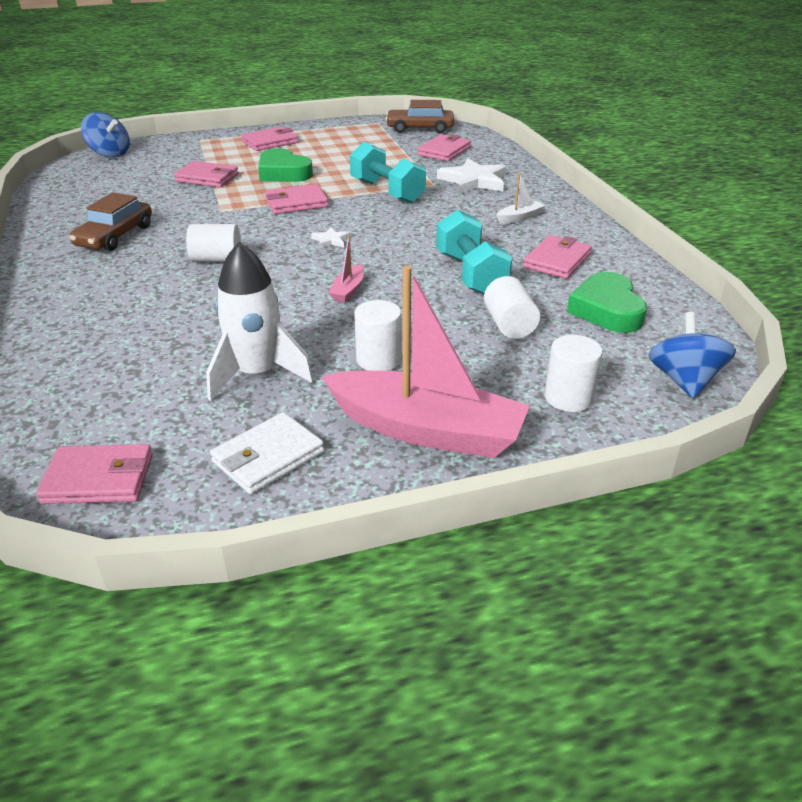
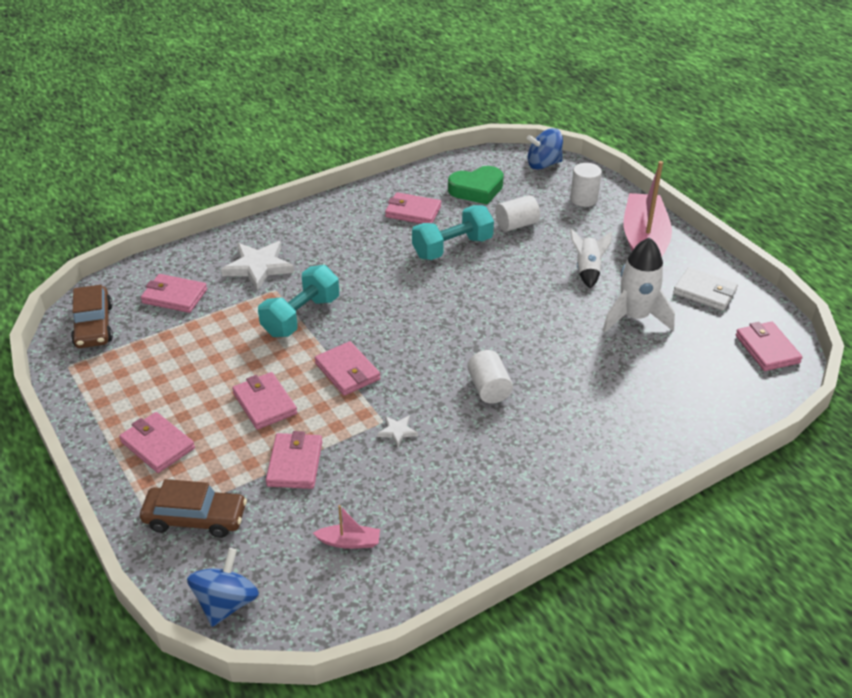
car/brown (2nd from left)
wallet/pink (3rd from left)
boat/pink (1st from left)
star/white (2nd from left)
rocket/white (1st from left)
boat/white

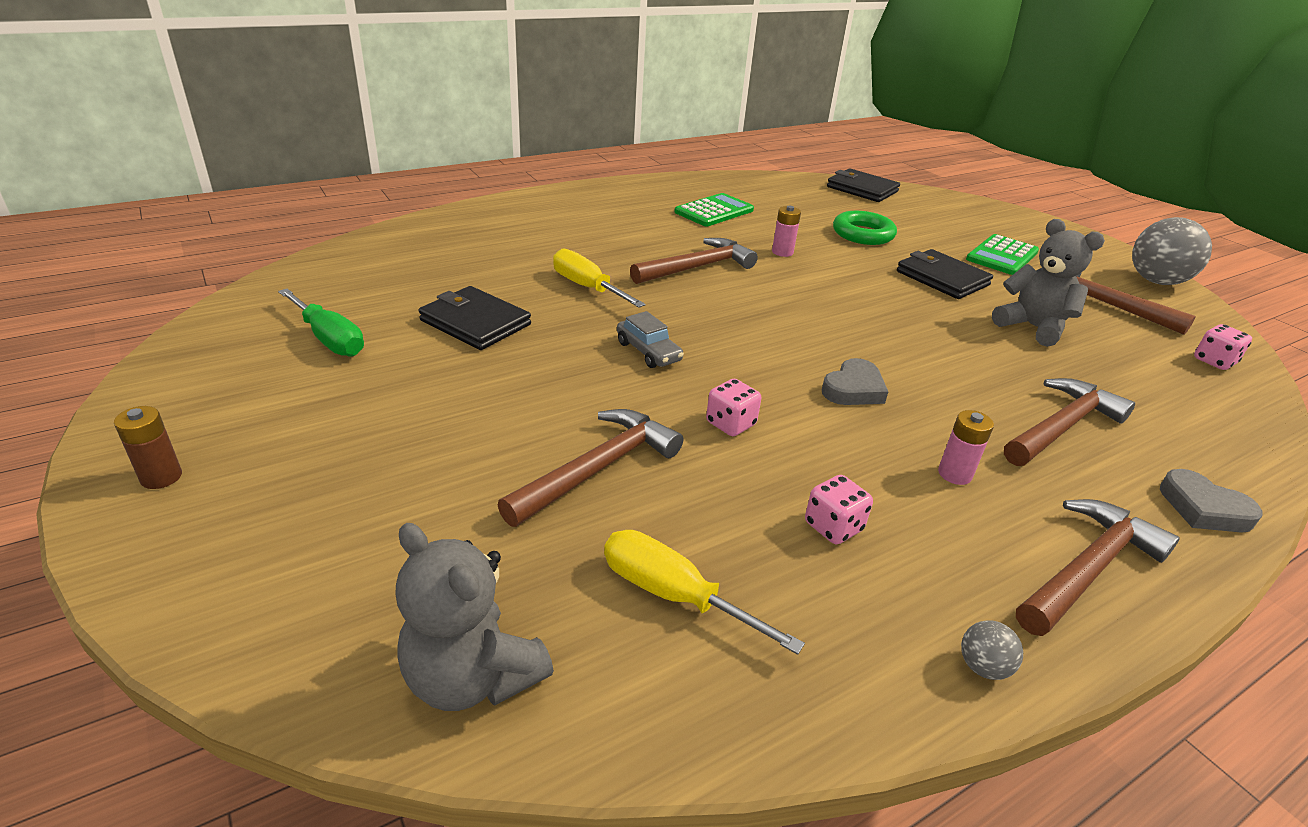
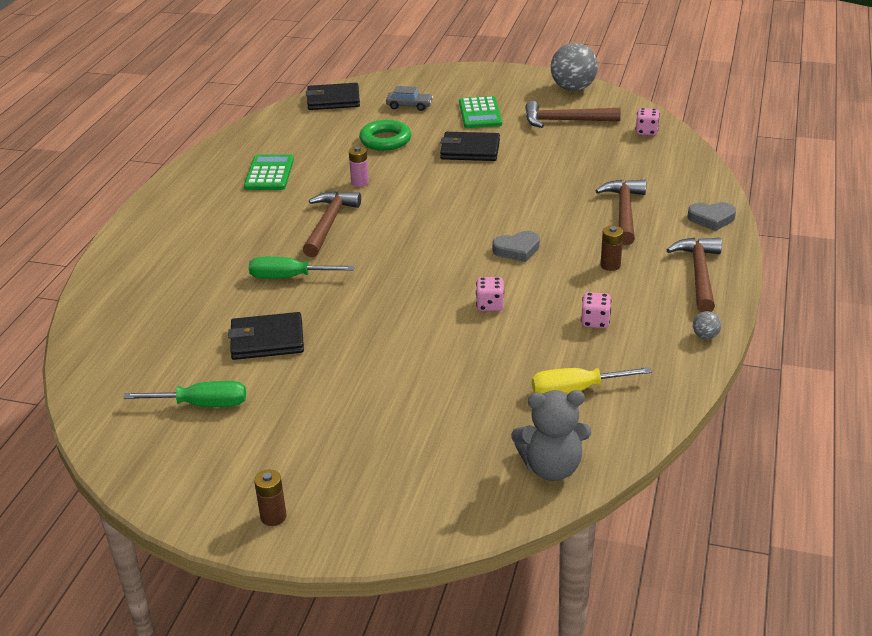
screwdriver/green (2nd from left)
car/grey
heart/grey (1st from left)
battery/brown (2nd from left)
hammer/brown (1st from left in the first image)
teddy bear/grey (2nd from left in the first image)

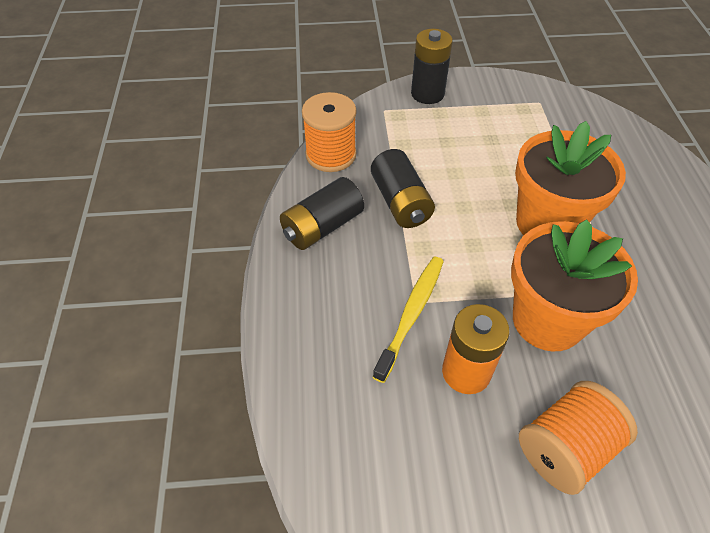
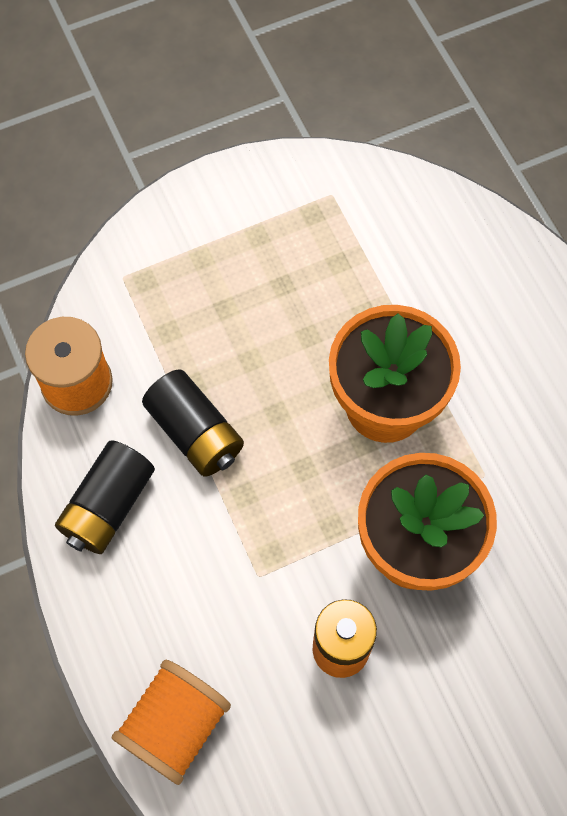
spool/orange (2nd from left)
toothbrush/yellow
battery/black (3rd from left in the first image)

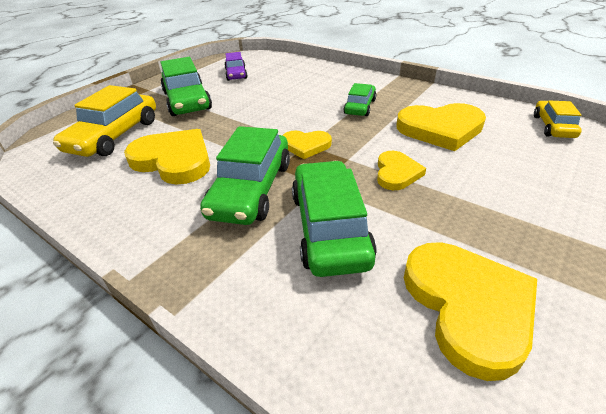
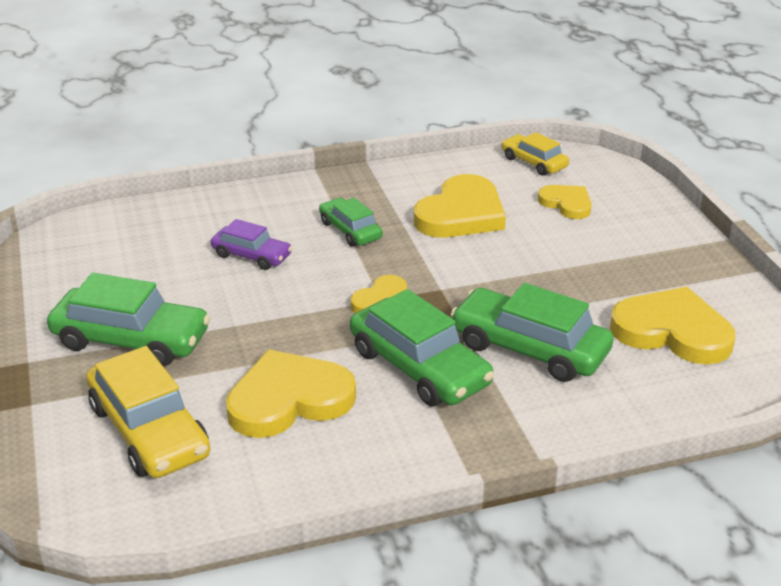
car/purple
heart/yellow (4th from left)

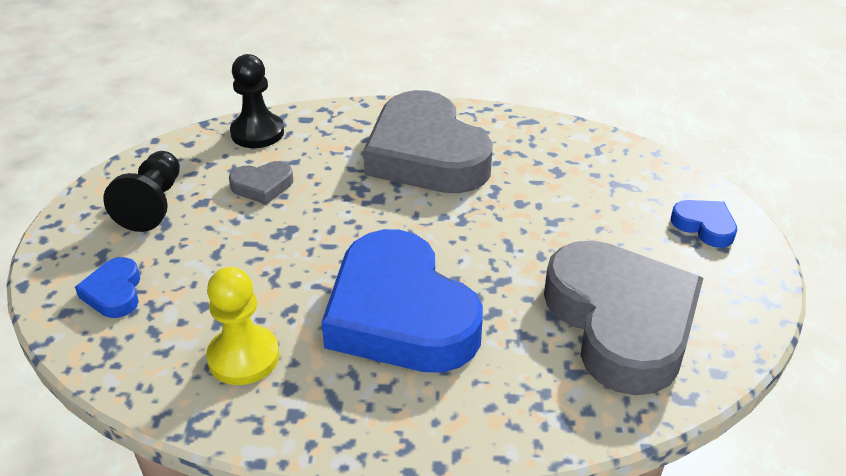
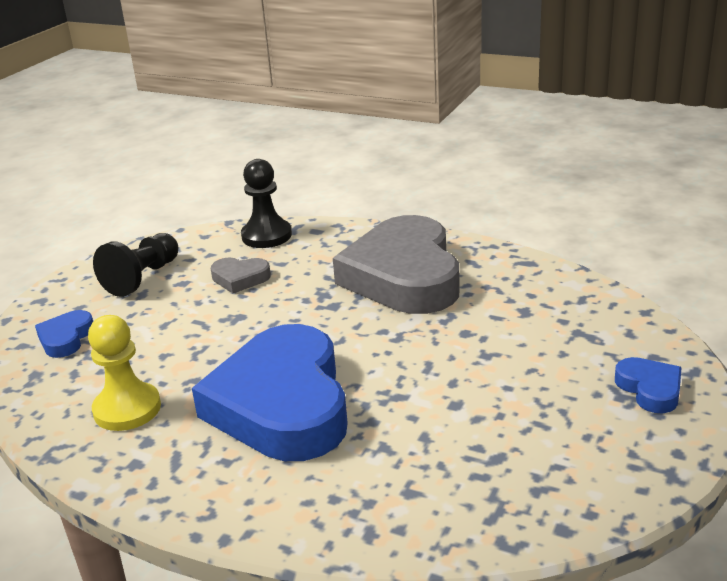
heart/grey (3rd from left in the first image)

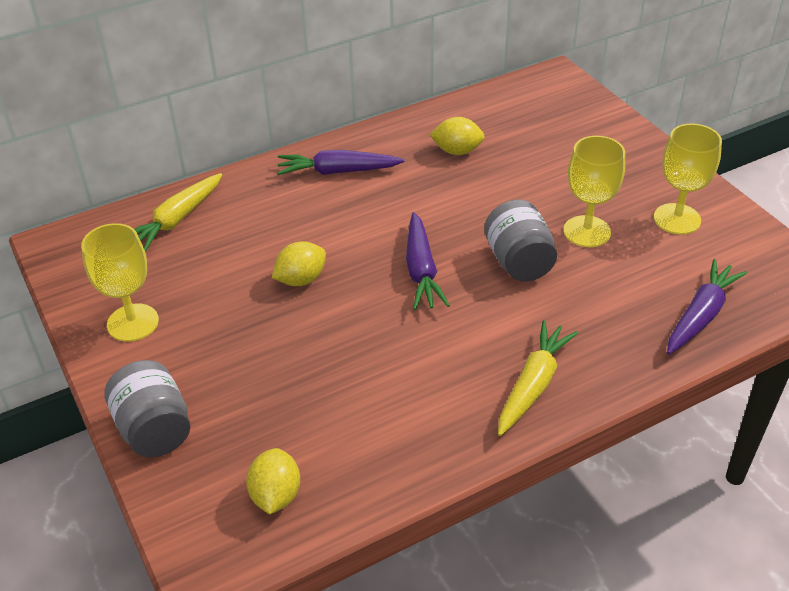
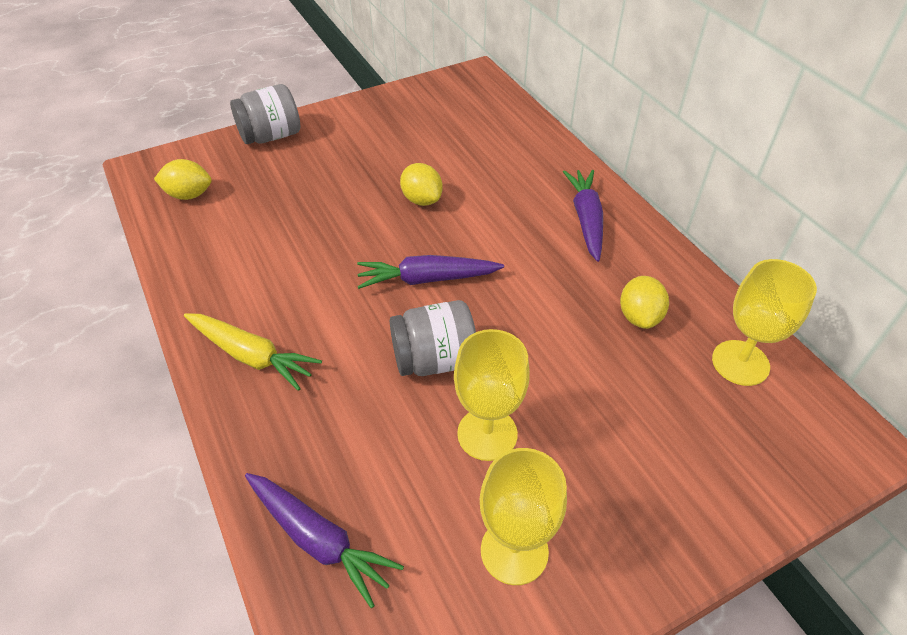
goblet/yellow (3rd from left)
carrot/yellow (1st from left in the first image)

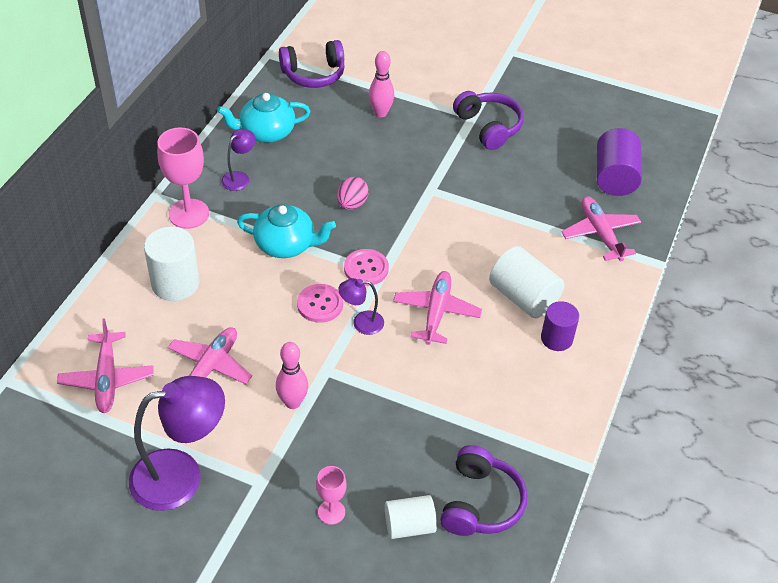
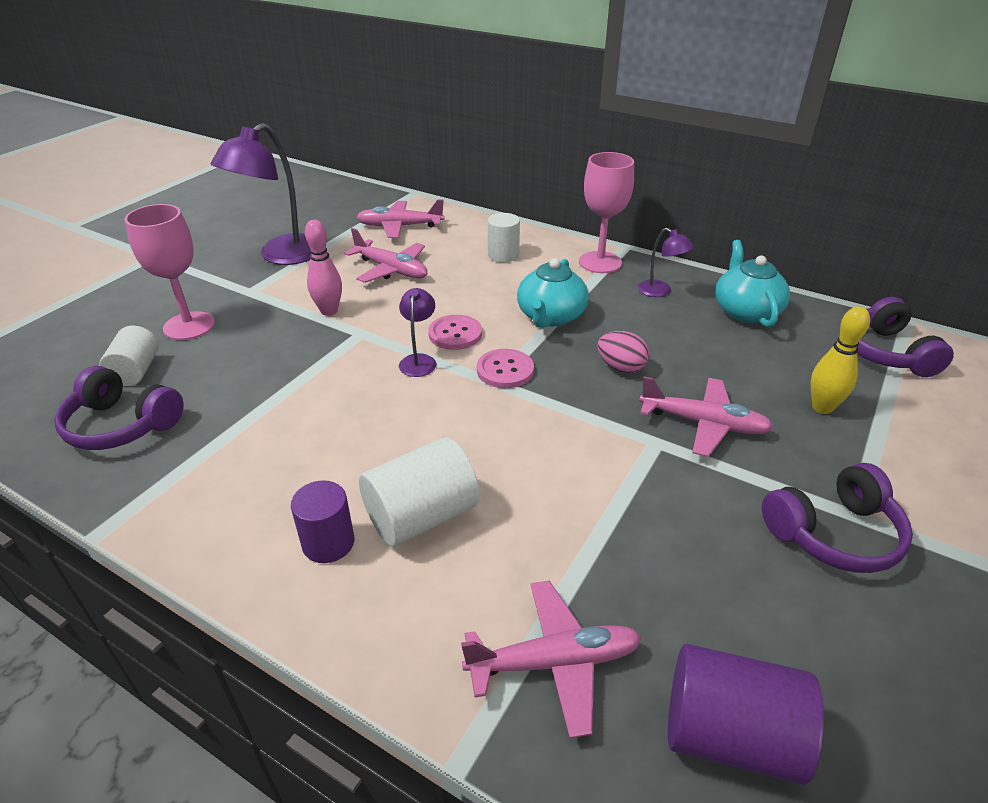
goblet/pink (1st from left)
lamp/purple (1st from left)
cylinder/white (3rd from left)
plane/pink (4th from left)
bowling pin/yellow

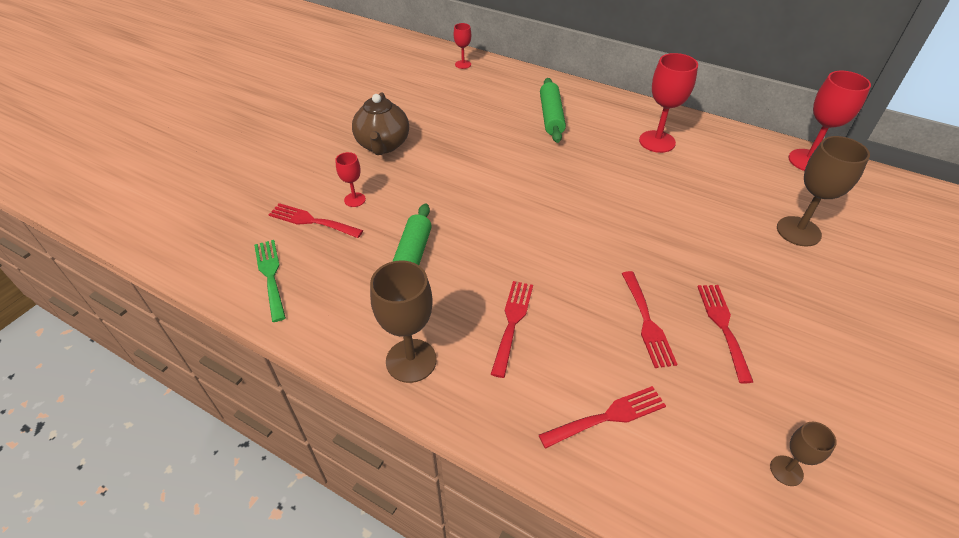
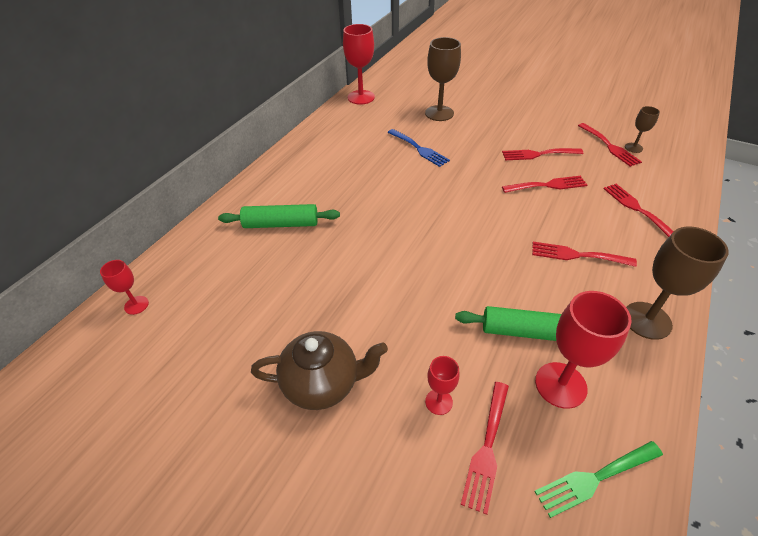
fork/blue
goblet/red (4th from left)
fork/red (5th from left)

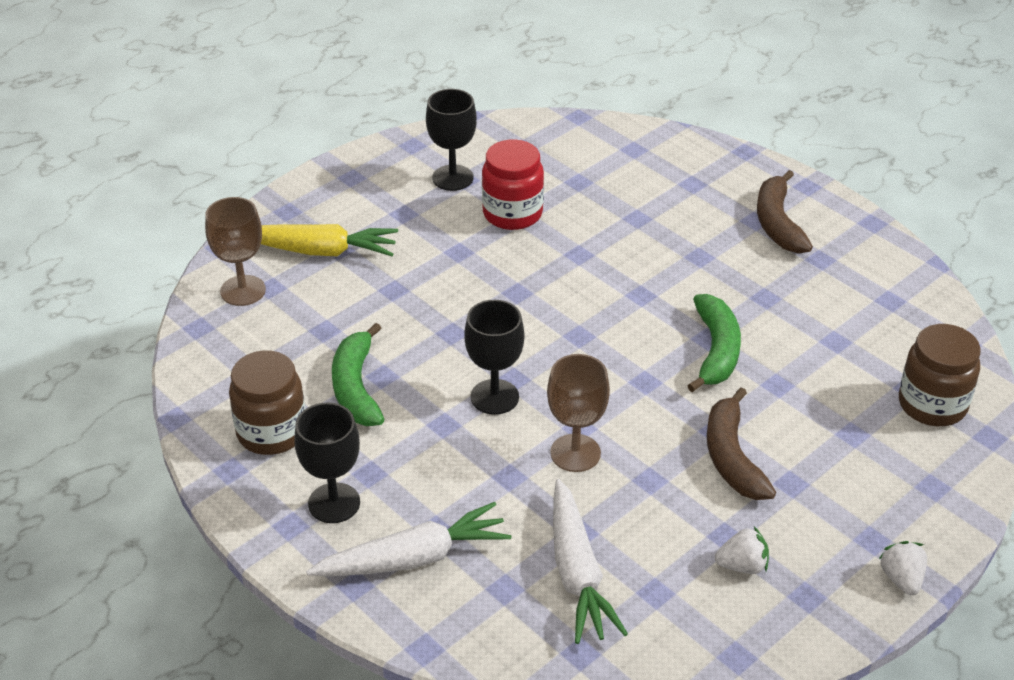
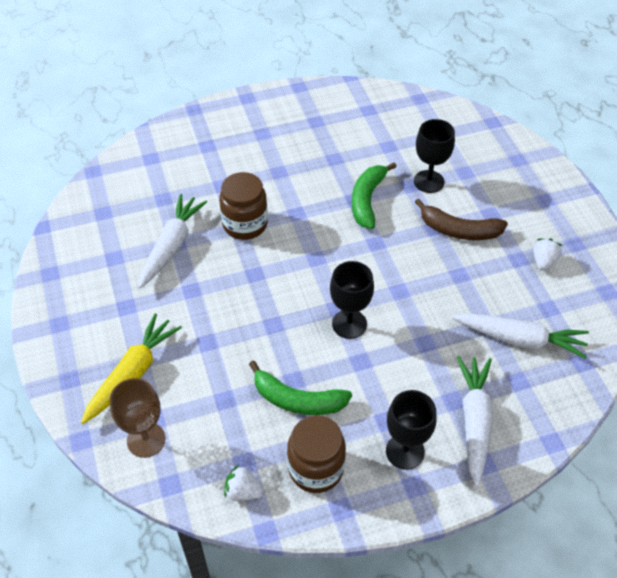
carrot/white (1st from left)
jar/brown (1st from left)
strawberry/white (1st from left)
banana/green (2nd from left)
goblet/black (3rd from left)
goblet/brown (2nd from left in the first image)
banana/brown (2nd from left in the first image)

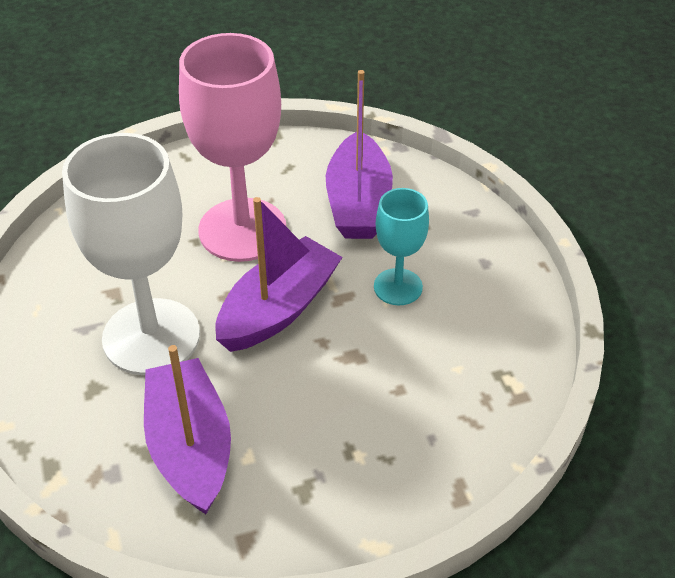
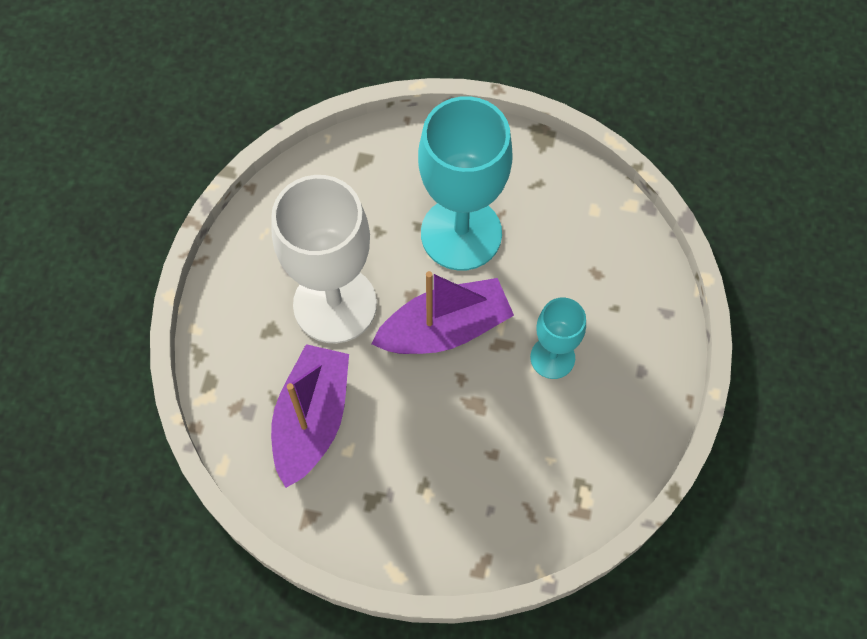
goblet/turquoise (1st from left)
boat/purple (3rd from left in the first image)

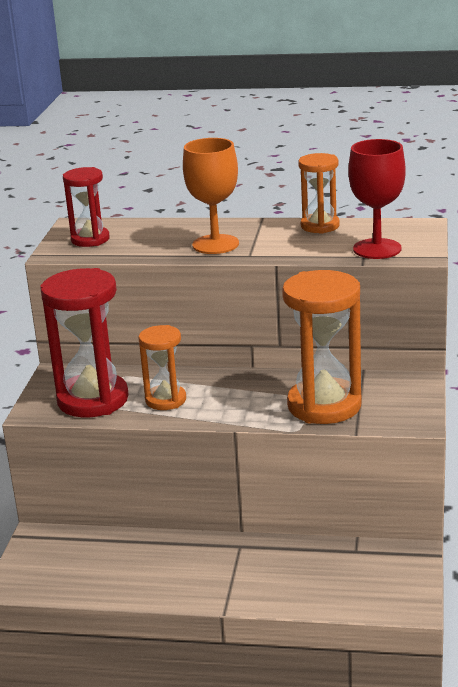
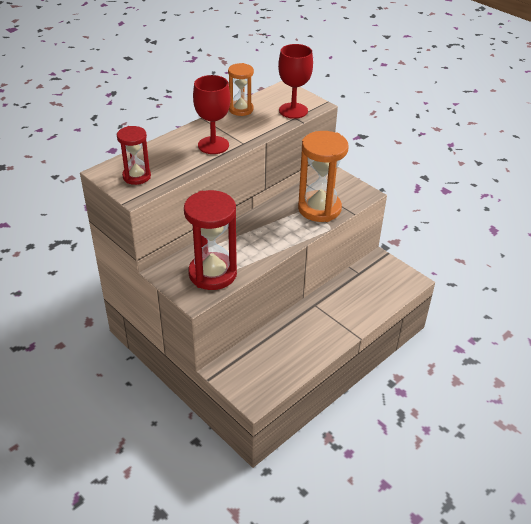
goblet/red (1st from left)
hourglass/orange (1st from left in the first image)

